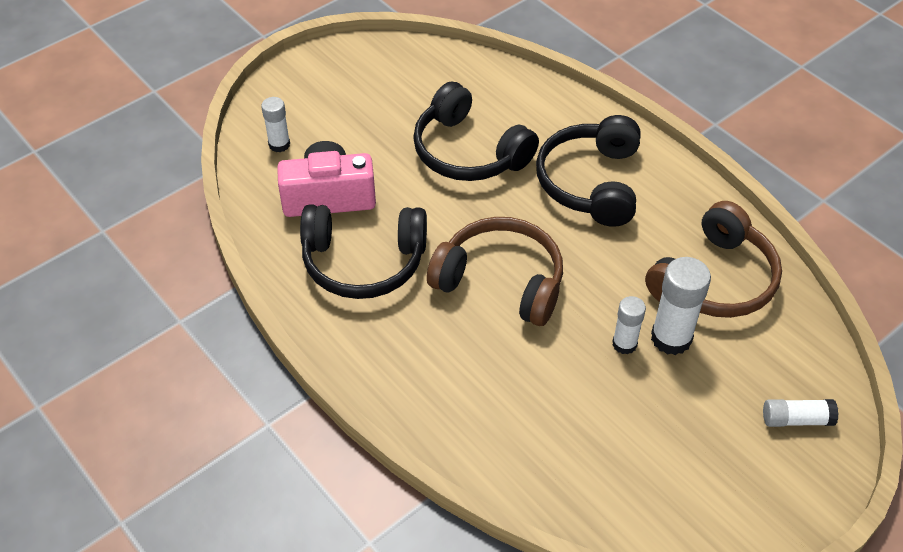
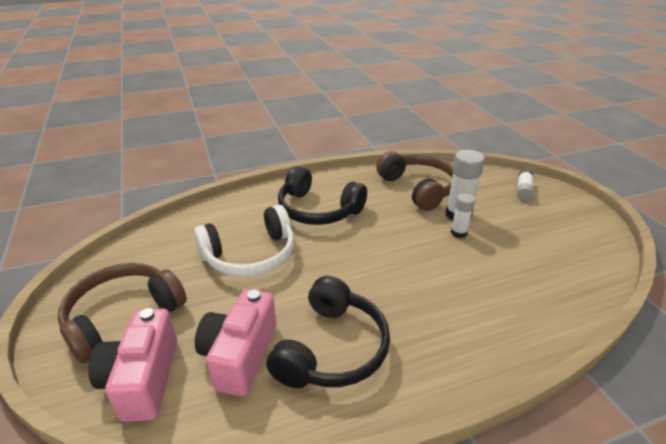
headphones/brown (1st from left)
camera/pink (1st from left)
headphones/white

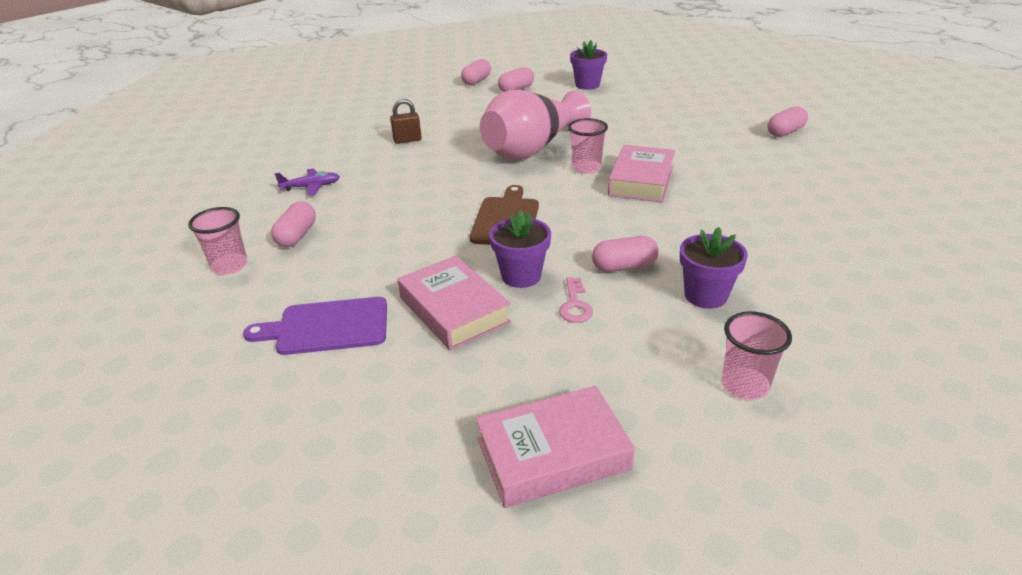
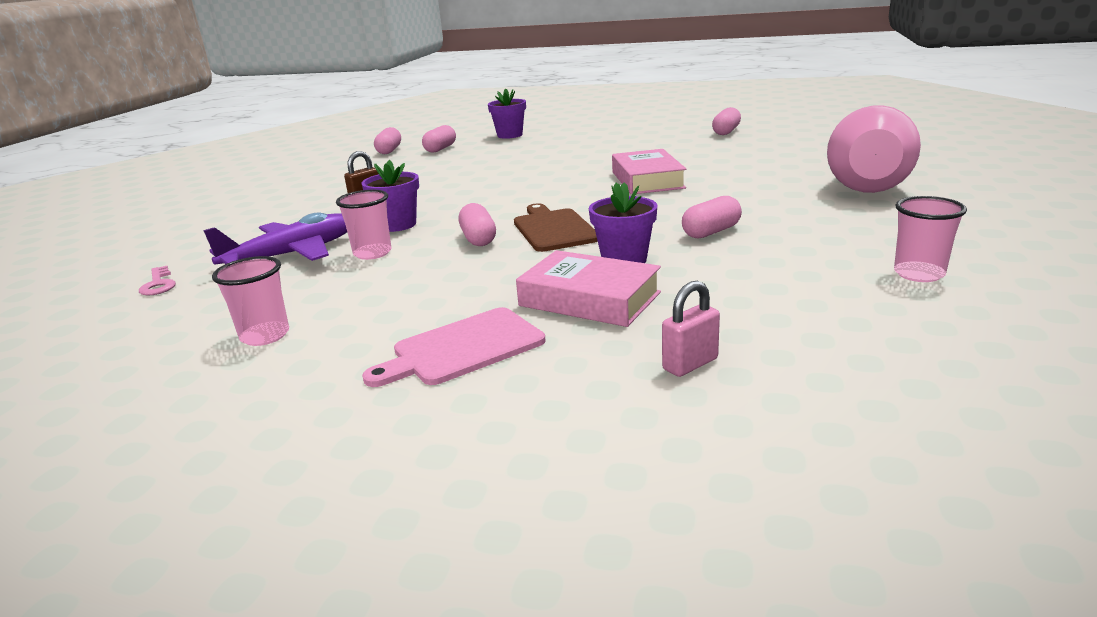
key/pink
plane/purple
cup/pink (2nd from left)
flower pot/purple (1st from left)
cutting board/pink
capsule/pink (3rd from left)
padlock/pink
vase/pink
book/pink (2nd from left in the first image)

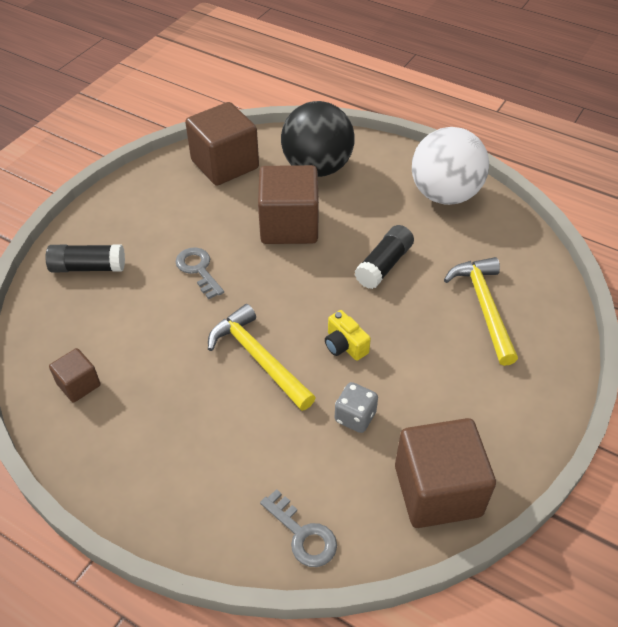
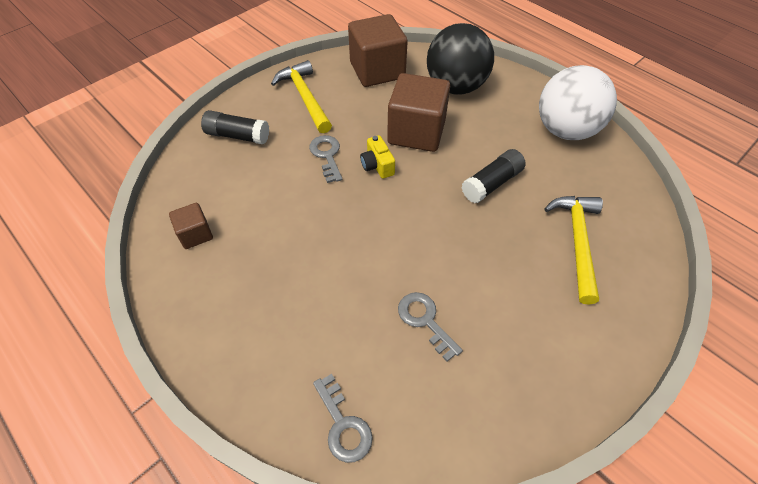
hammer/yellow (1st from left)
camera/yellow
key/grey (3rd from left)
cube/brown (4th from left in the first image)

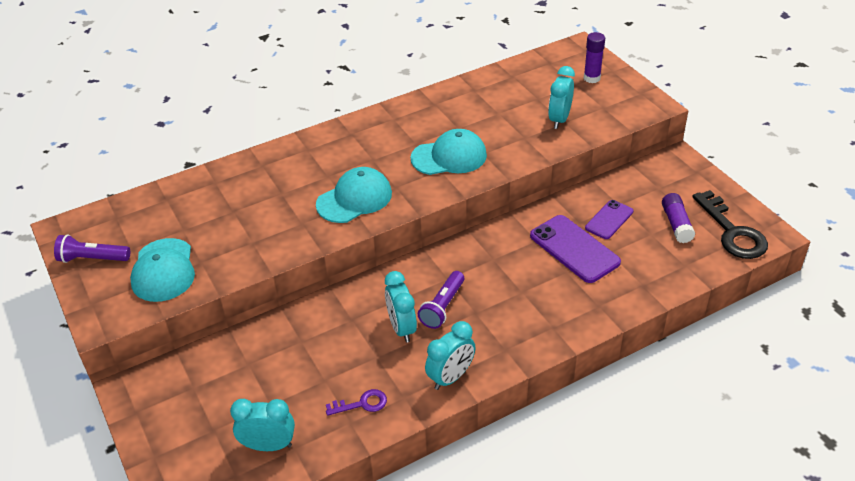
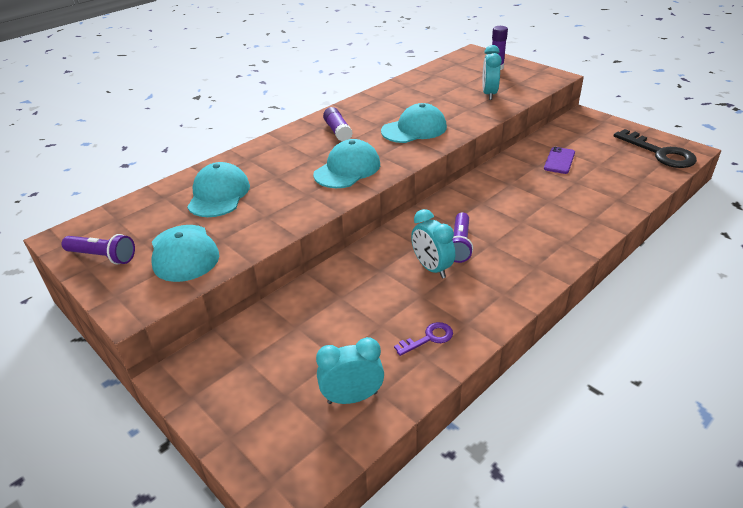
flashlight/purple (1st from left)
cap/turquoise (2nd from left)
glue stick/purple (1st from left)
clock/turquoise (3rd from left in the first image)
phone/purple (1st from left in the first image)

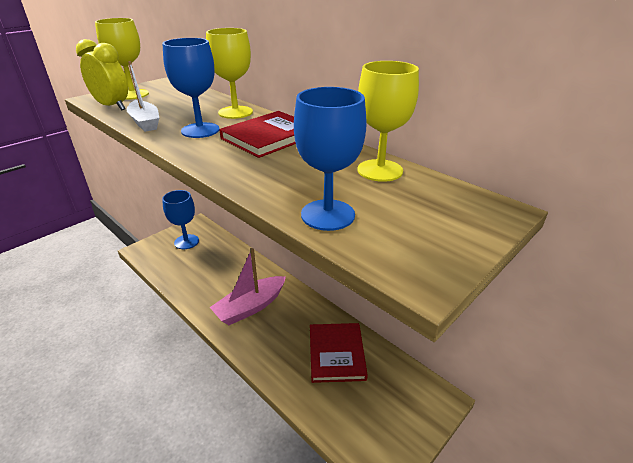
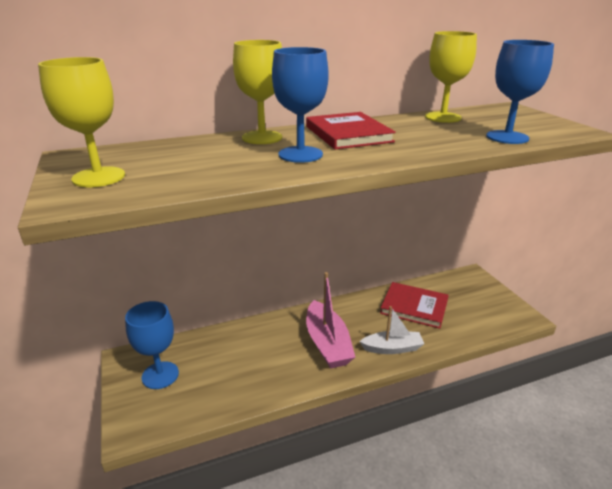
boat/white
clock/yellow

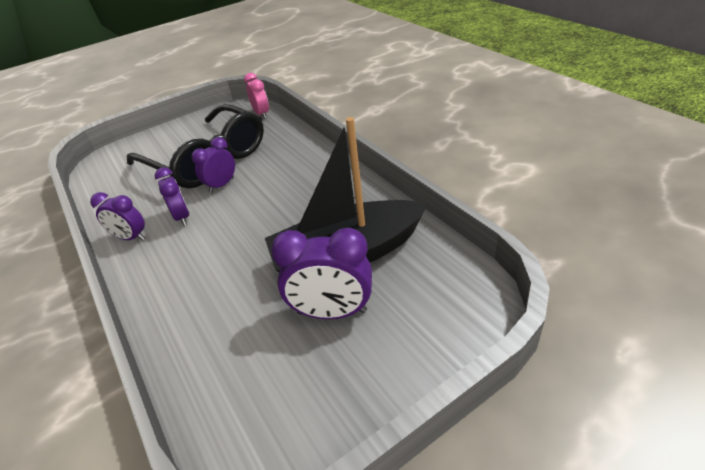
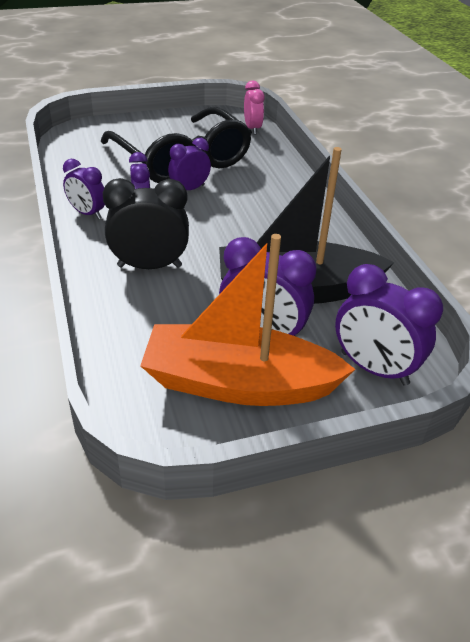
clock/black
boat/orange
clock/purple (5th from left)

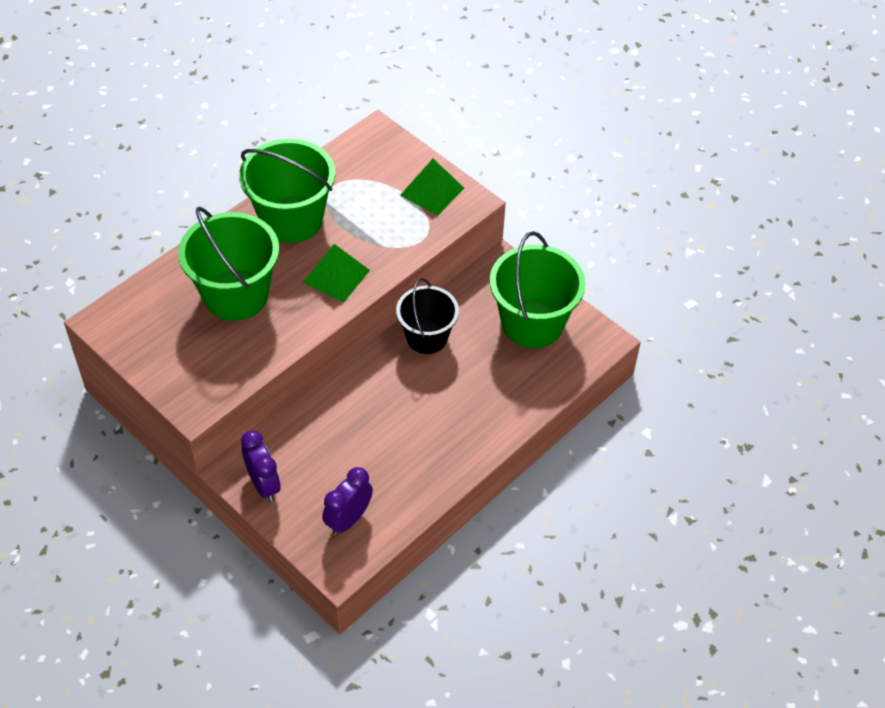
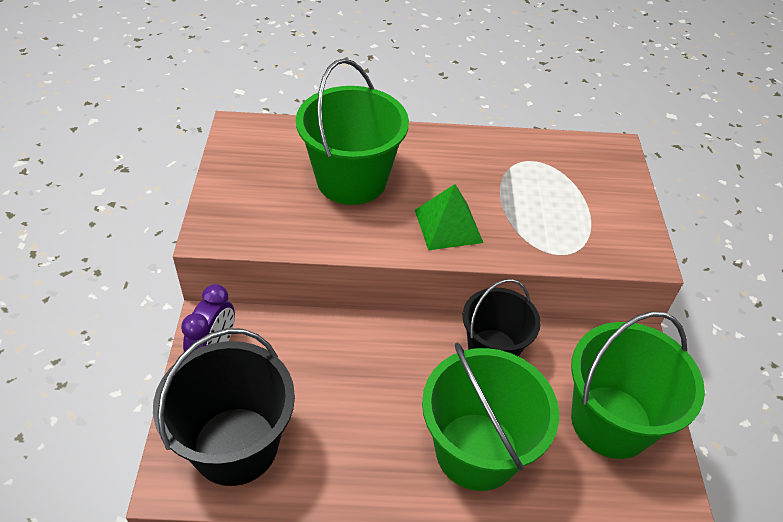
bucket/black (1st from left)
bucket/green (2nd from left)
pyramid/green (2nd from left in the first image)

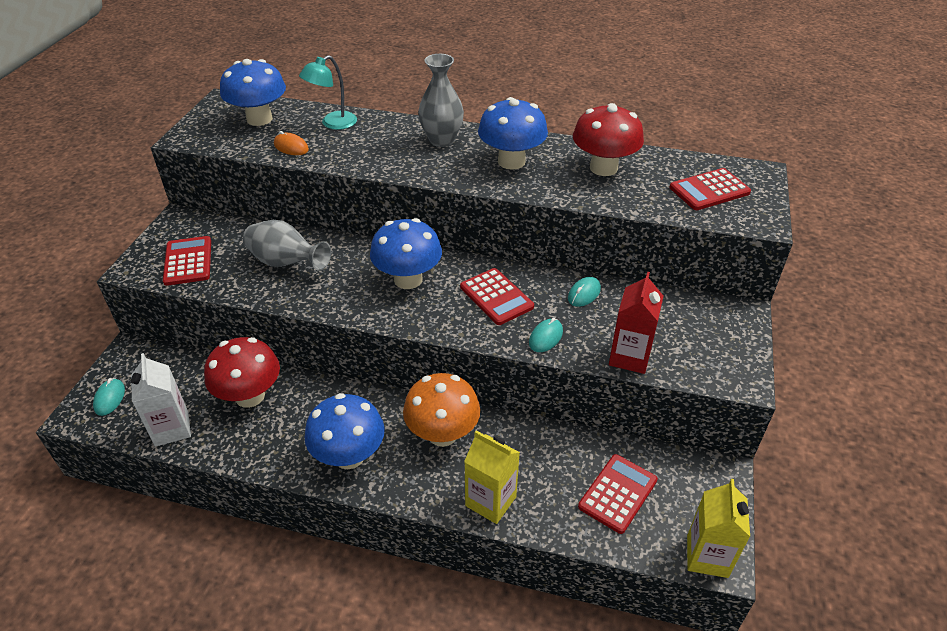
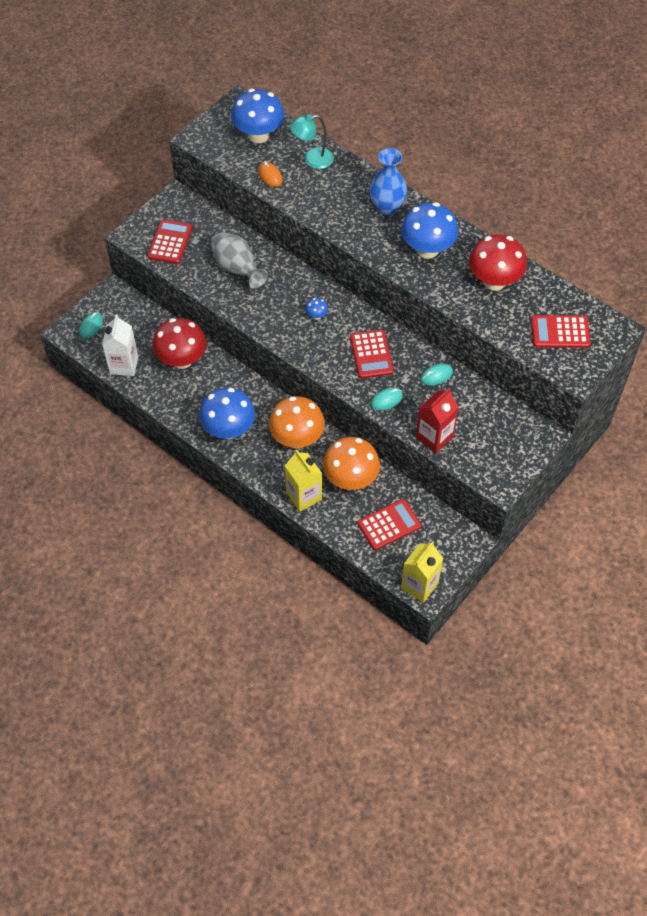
mushroom/blue (3rd from left)
mushroom/orange (2nd from left)
vase/blue

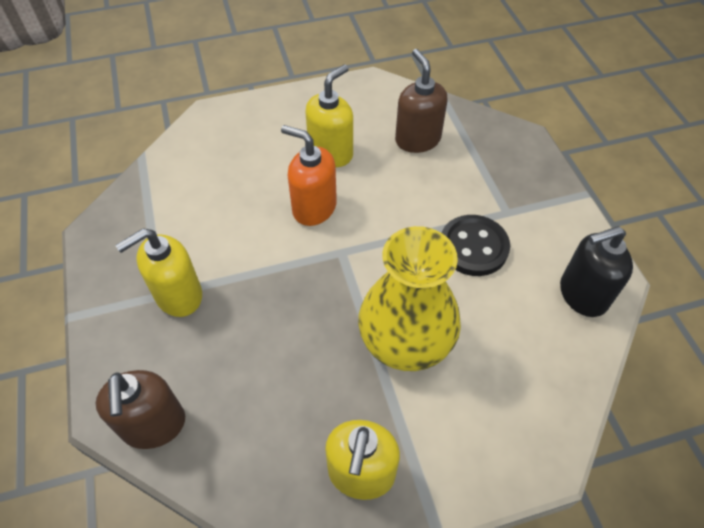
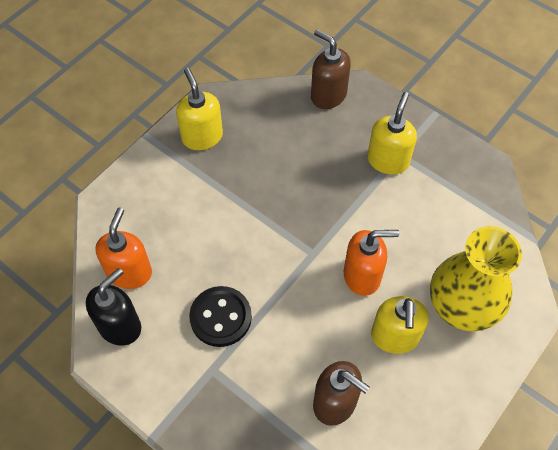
soap dispenser/orange (1st from left)
vase/yellow

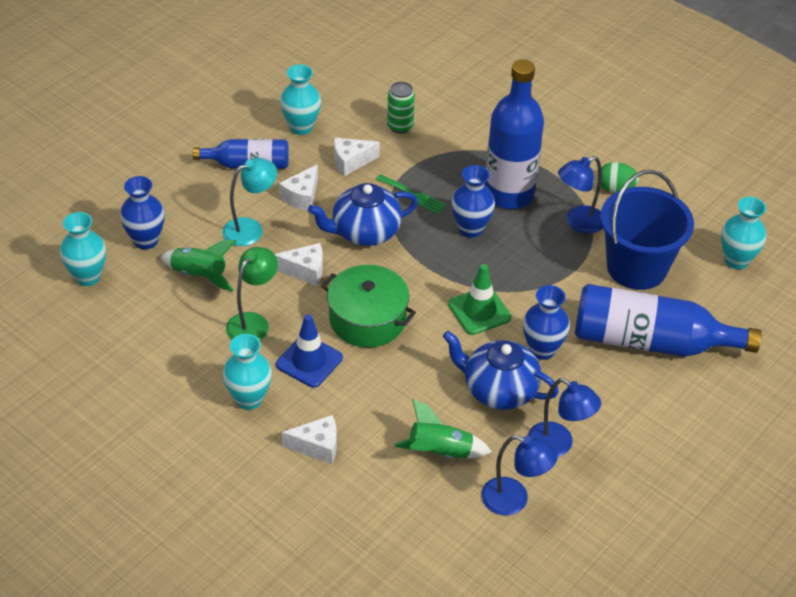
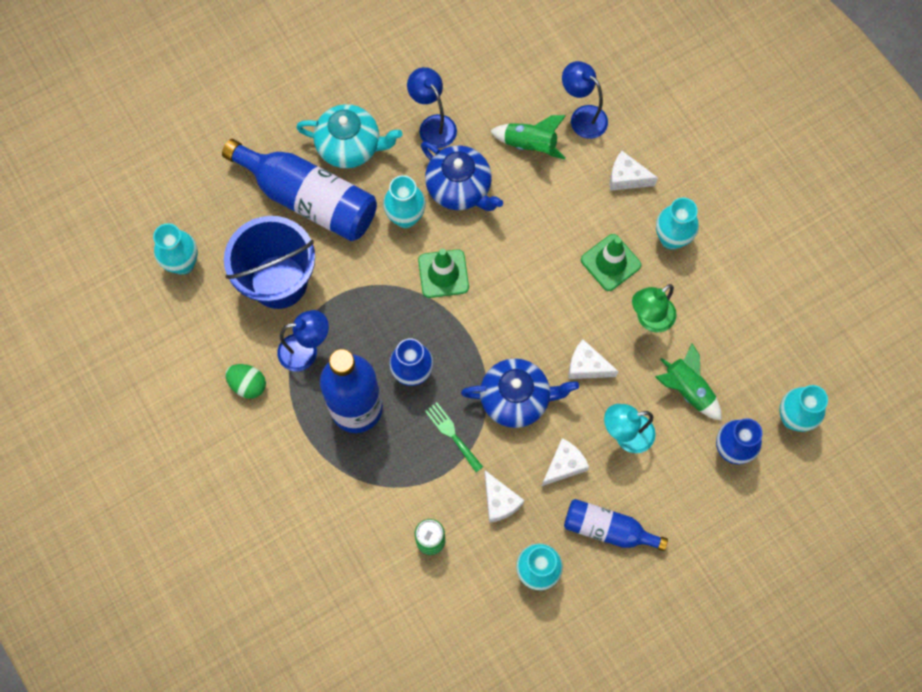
teapot/turquoise
vase/turquoise (2nd from left)
cheese/white (1st from left)
lamp/blue (3rd from left)
traffic cone/green (2nd from left)
pot/green

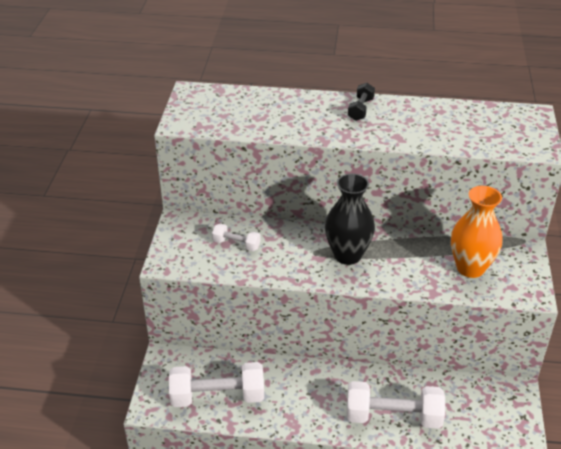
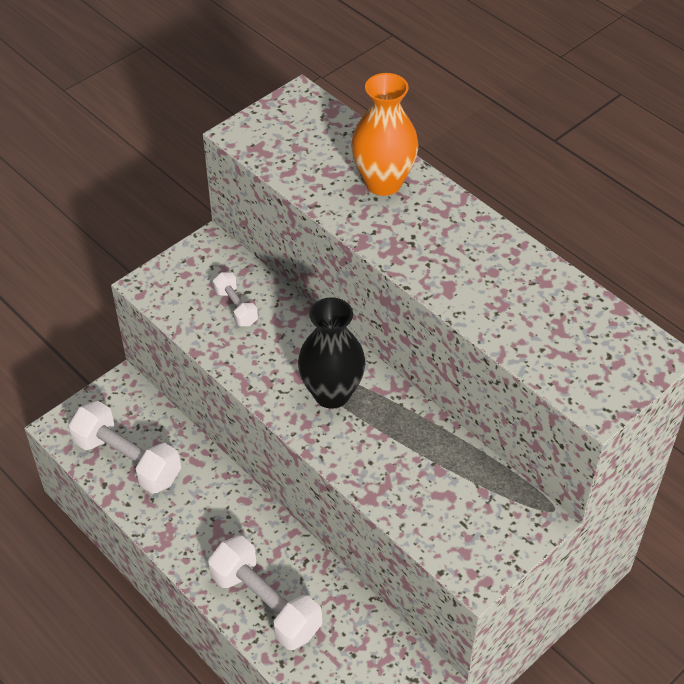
vase/orange
dumbbell/black

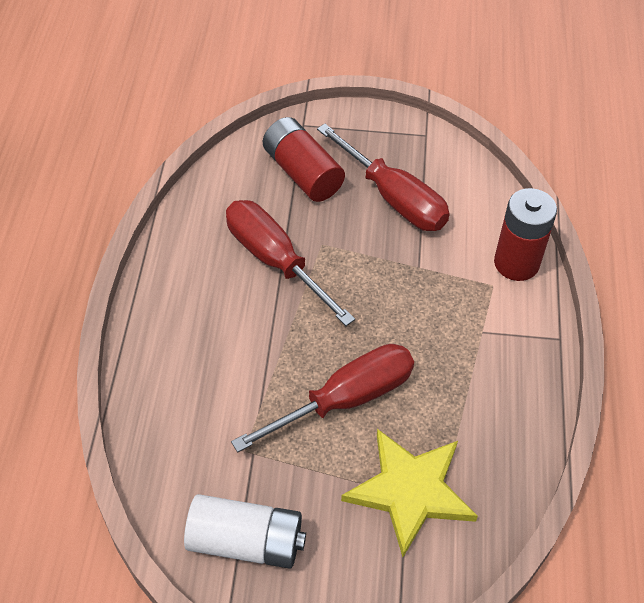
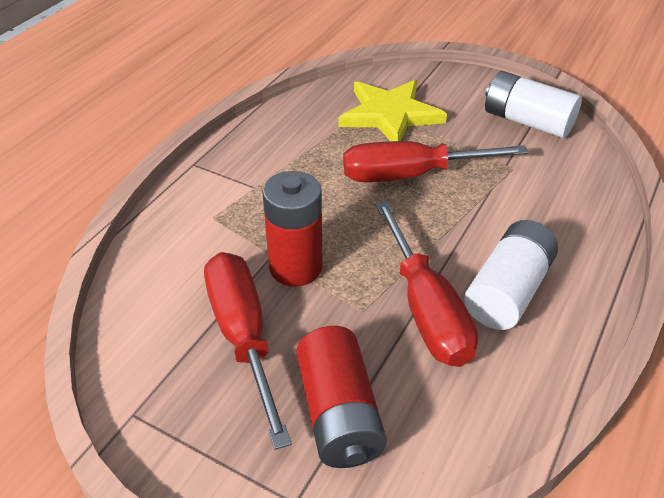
battery/red (1st from left)
battery/white (1st from left)

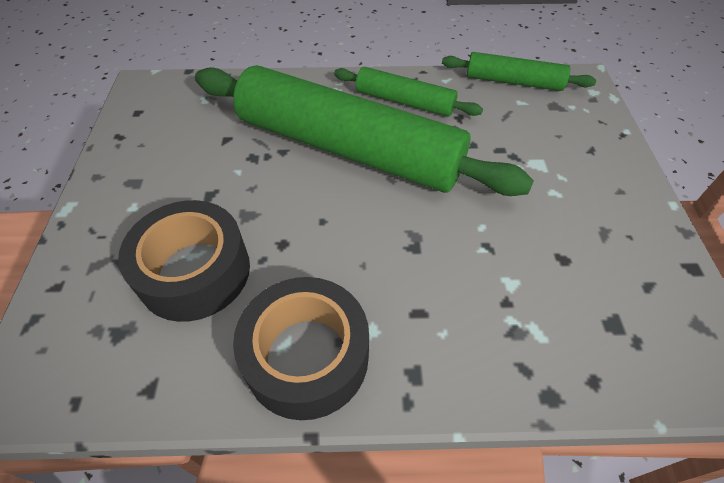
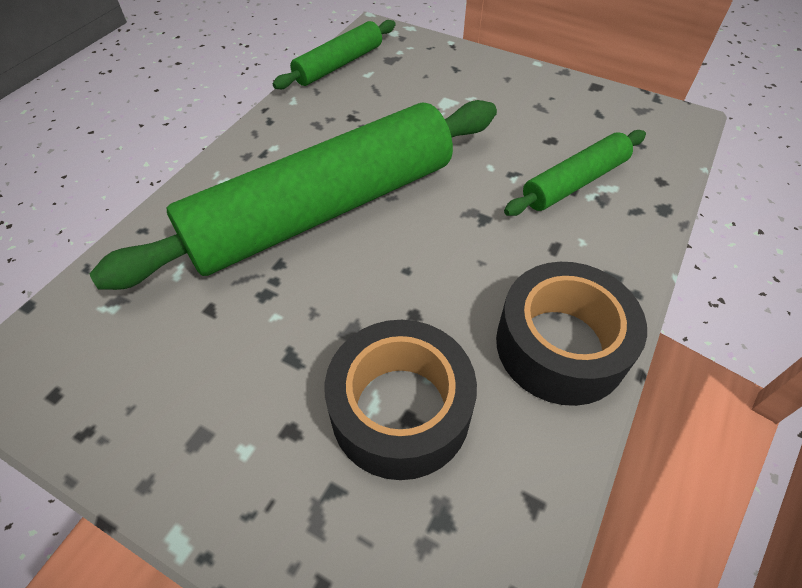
rolling pin/green (3rd from left)

